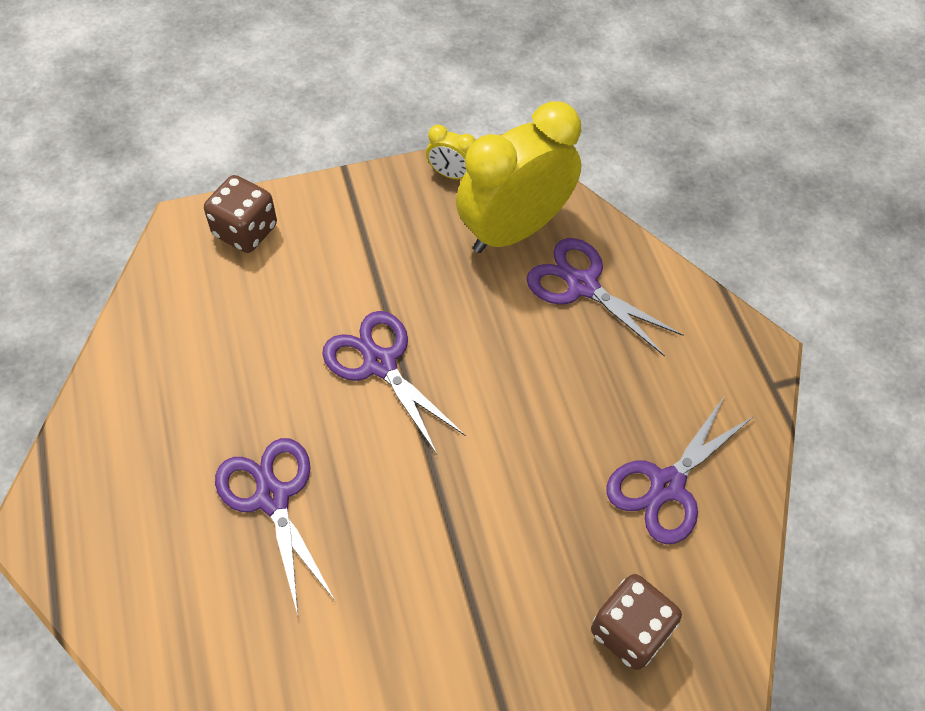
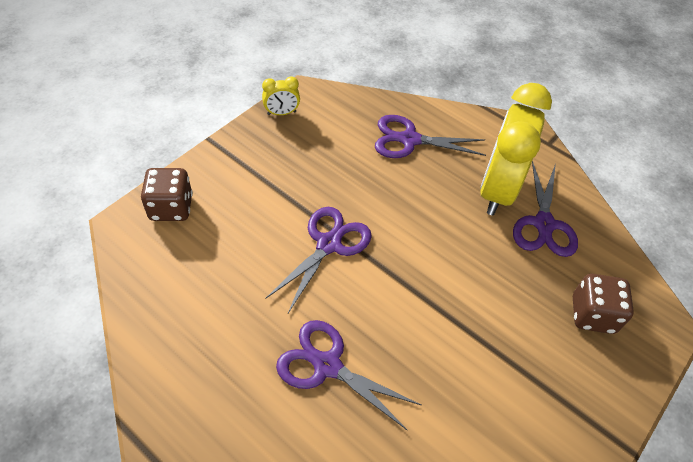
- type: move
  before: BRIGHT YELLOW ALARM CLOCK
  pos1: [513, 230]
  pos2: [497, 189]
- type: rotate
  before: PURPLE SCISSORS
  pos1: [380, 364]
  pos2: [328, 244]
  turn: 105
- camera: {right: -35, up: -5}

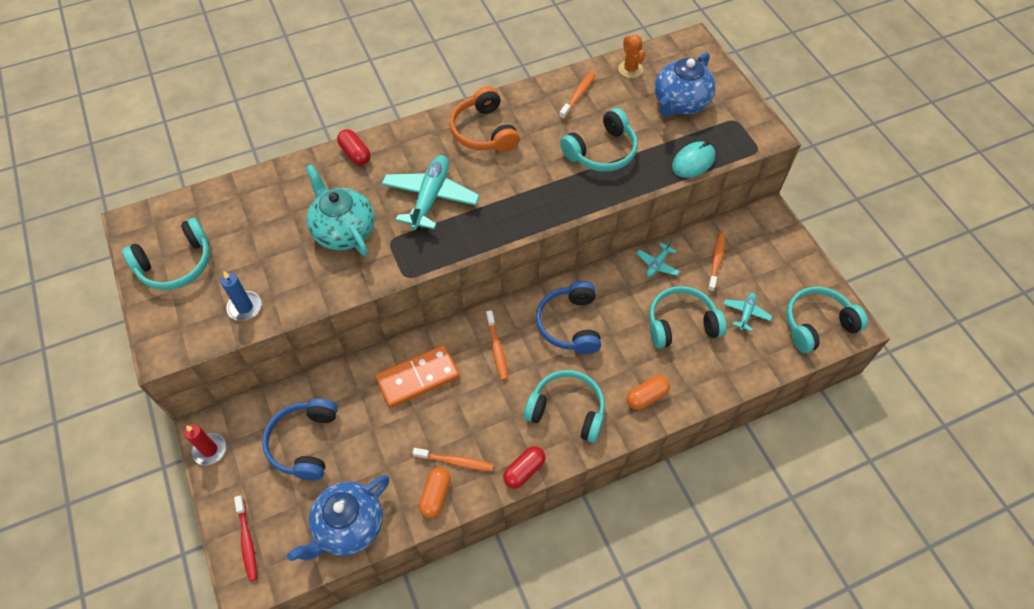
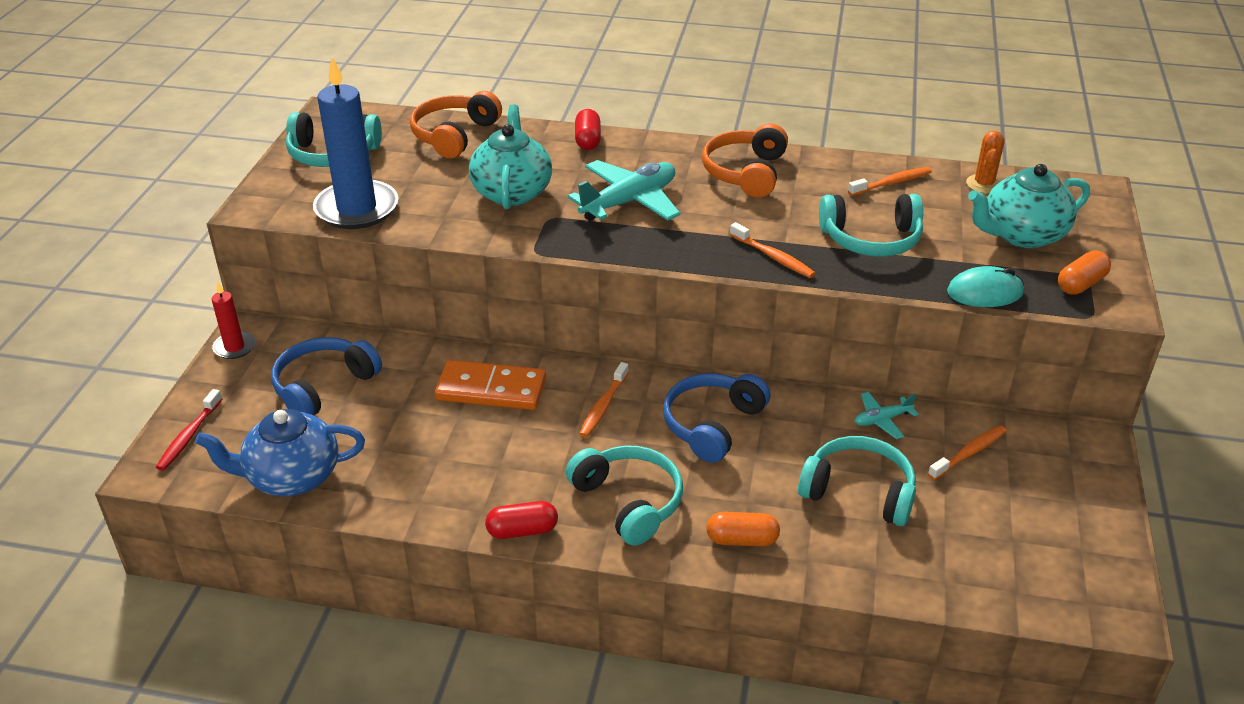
- type: delete
  before: TURQUOISE PLANE
  pos1: [746, 313]
- type: delete
  before: TURQUOISE HEADSET
  pos1: [817, 324]
- type: insert
  after: ORANGE-COLOURED HEADSET
  pos2: [454, 135]
- type: move
  before: ORANGE-COLOURED TOOTH BRUSH
  pos1: [455, 461]
  pos2: [773, 257]
- type: move
  before: ORANGE-COLOURED PILL SHAPE
  pos1: [435, 495]
  pos2: [1080, 284]
- type: recolor
  before: ROYAL BLUE CHINA TEAPOT
  after: TURQUOISE CHINA TEAPOT
  pos1: [680, 103]
  pos2: [1021, 235]
- type: resize
  before: ROYAL BLUE CANDLE
  pos1: [245, 307]
  pos2: [357, 209]
  scale: 2.01
- camera: {right: 35, up: -20}

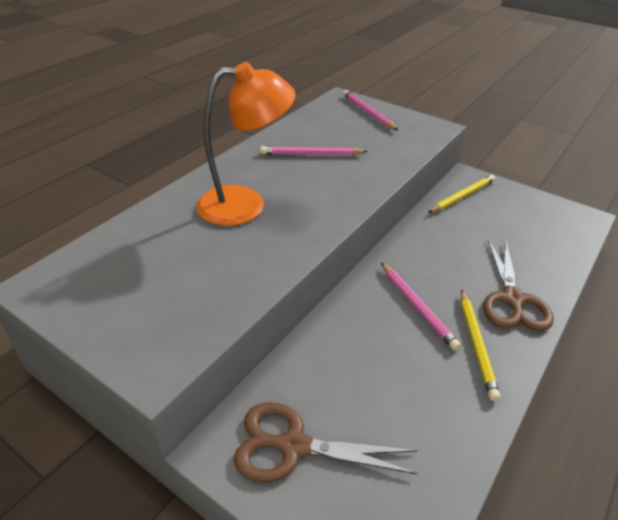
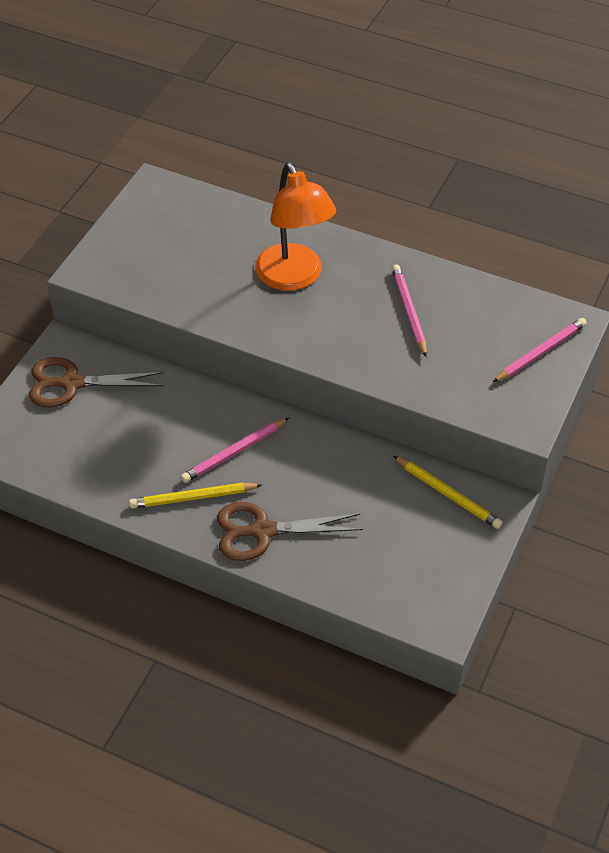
- type: rotate
  before: DARK BROWN SCISSORS
  pos1: [293, 446]
  pos2: [71, 383]
  turn: -90
- camera: {right: 80, up: 10}

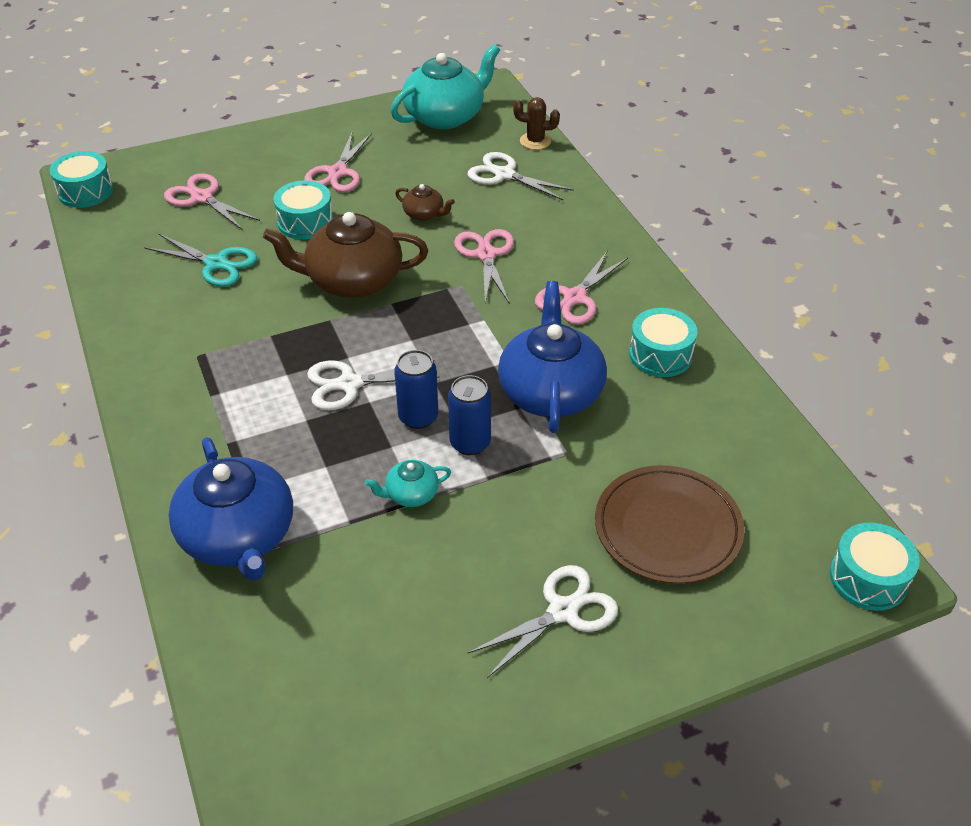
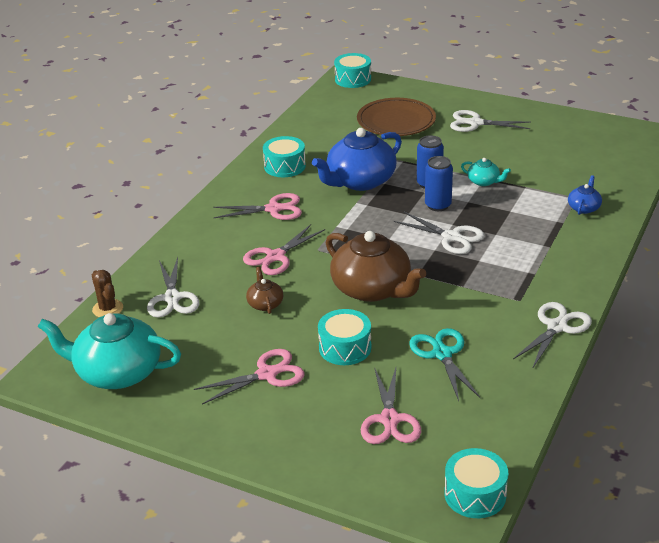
- type: insert
  after: WHITE SCISSORS
  pos2: [557, 327]
- type: resize
  before: ROYAL BLUE CHINA TEAPOT
  pos1: [238, 536]
  pos2: [584, 208]
  scale: 0.46
- camera: {right: -130, up: -10}

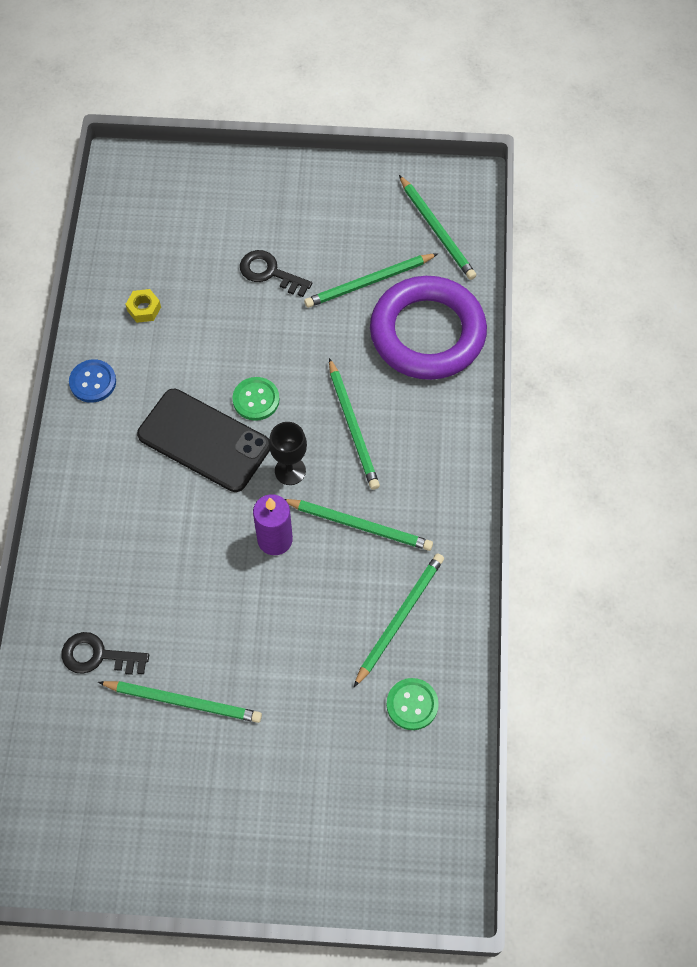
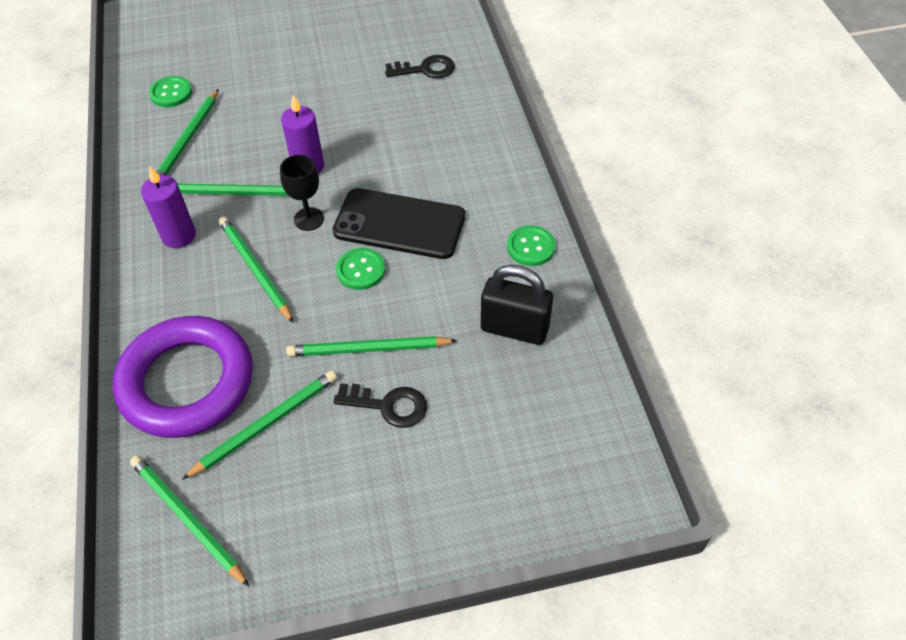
- type: insert
  after: PURPLE CANDLE
  pos2: [179, 236]
- type: move
  before: EMERALD PENCIL
  pos1: [183, 701]
  pos2: [369, 349]
- type: replace
  before: BRIGHT YELLOW NUT
  after: JET-BLACK LOCK
  pos1: [144, 309]
  pos2: [514, 328]
- type: recolor
  before: ROYAL BLUE SHIRT BUTTON
  after: EMERALD SHIRT BUTTON
  pos1: [93, 382]
  pos2: [531, 247]
- camera: {right: 165, up: -10}

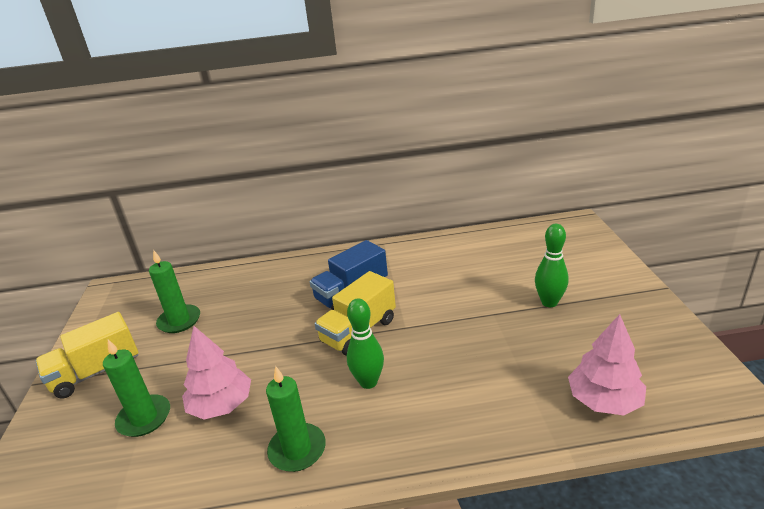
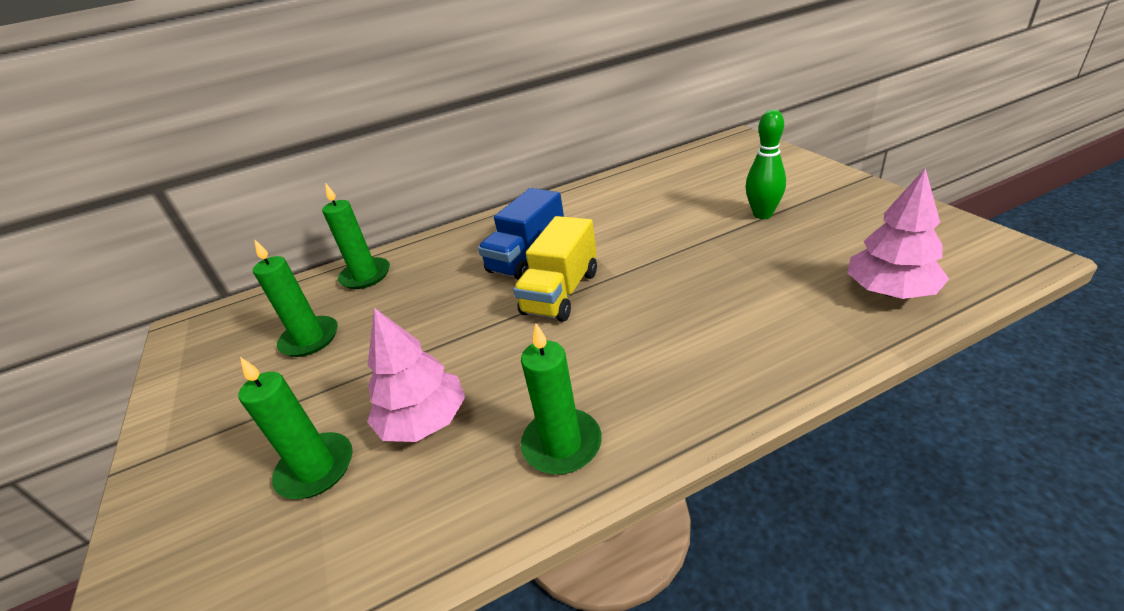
- type: delete
  before: BRIGHT YELLOW LORRY
  pos1: [96, 372]
- type: delete
  before: EMERALD TENPIN
  pos1: [368, 382]
- type: insert
  after: EMERALD CANDLE
  pos2: [365, 276]
- camera: {right: -15, up: 5}

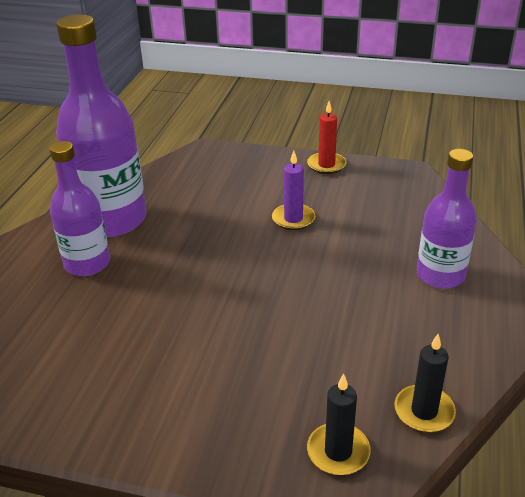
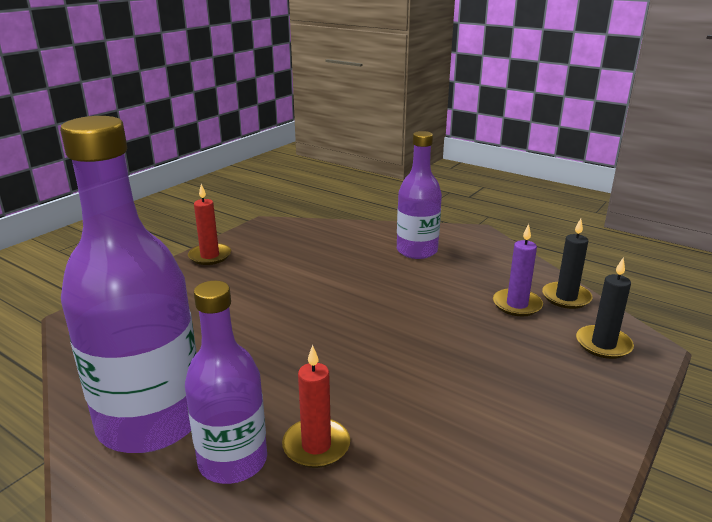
- type: insert
  after: SCARLET CANDLE
  pos2: [316, 446]
- type: move
  before: PURPLE CANDLE
  pos1: [293, 219]
  pos2: [517, 305]
- camera: {right: -70, up: -10}

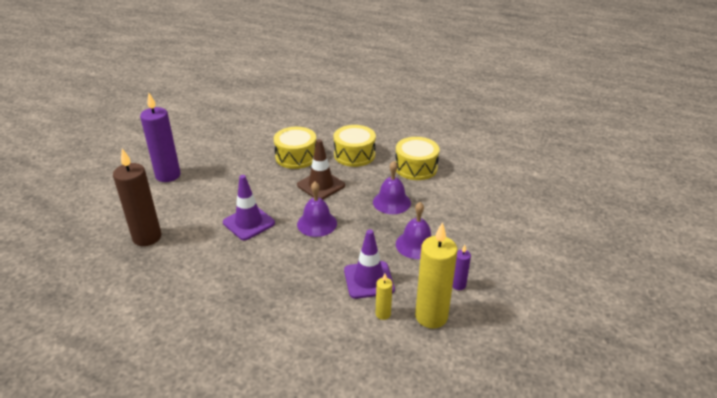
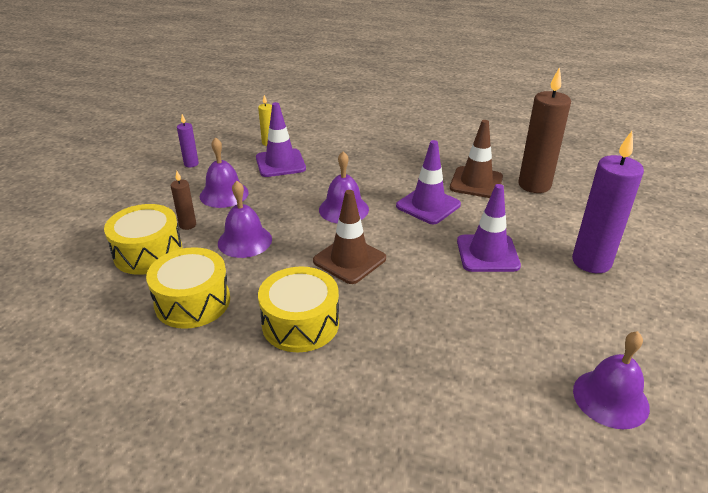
- type: delete
  before: BRIGHT YELLOW CANDLE
  pos1: [431, 316]
- type: insert
  after: DARK BROWN CANDLE
  pos2: [187, 225]
- type: insert
  after: DARK BROWN SAFETY CONE
  pos2: [476, 183]
- type: insert
  after: PURPLE SAFETY CONE
  pos2: [487, 253]
- type: insert
  after: PURPLE BELL
  pos2: [610, 398]
- type: move
  before: BRIGHT YELLOW DRUM
  pos1: [296, 157]
  pos2: [148, 253]
- camera: {right: 175, up: 0}

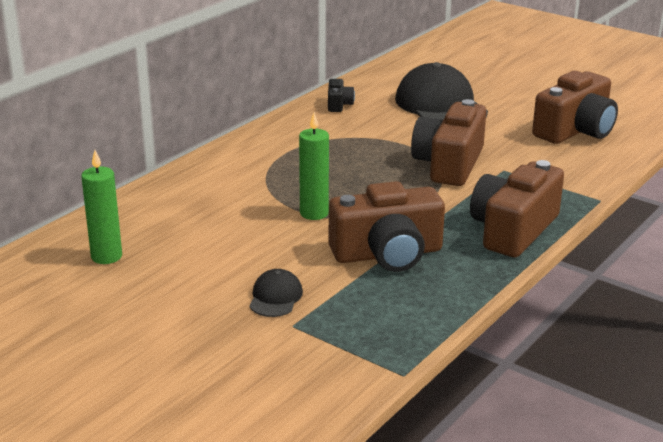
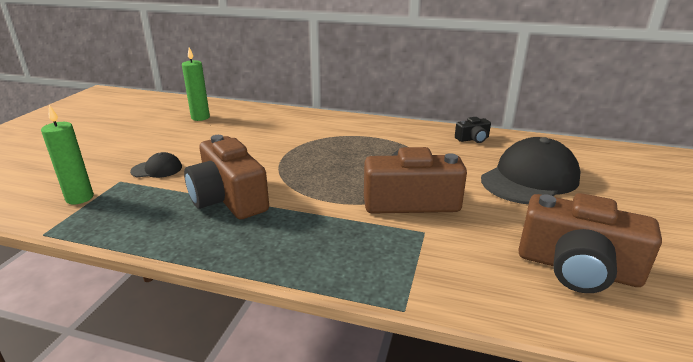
- type: delete
  before: DARK BROWN CAMERA
  pos1: [513, 230]
- type: move
  before: EMERALD CANDLE
  pos1: [314, 213]
  pos2: [79, 198]
- camera: {right: 70, up: 0}

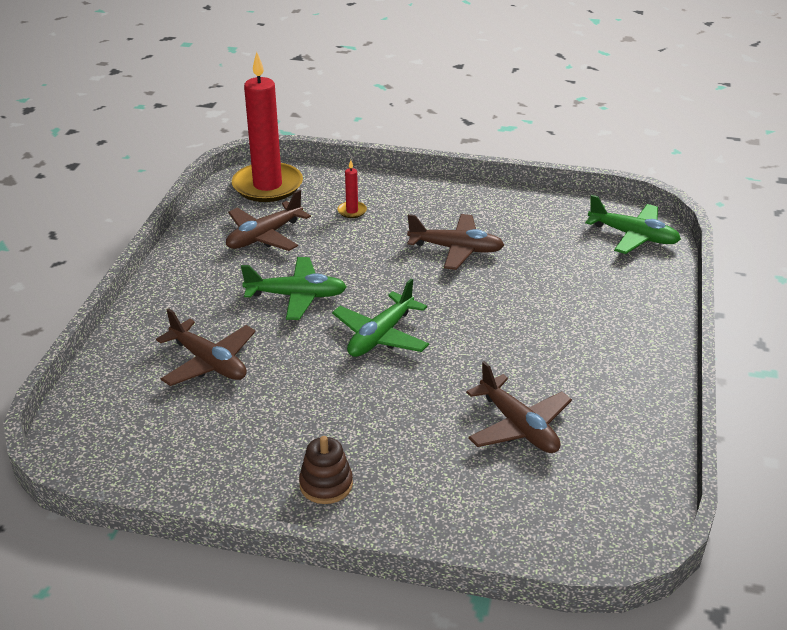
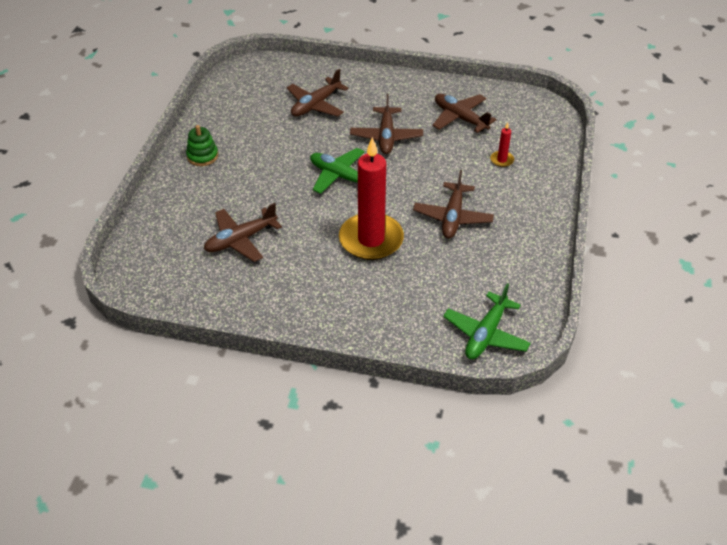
- type: move
  before: SCARLET CANDLE
  pos1: [267, 186]
  pos2: [371, 239]
- type: recolor
  before: EMERALD PLANE
  after: DARK BROWN PLANE
  pos1: [296, 296]
  pos2: [386, 137]
- type: recolor
  before: DARK BROWN RING STACKER
  after: EMERALD RING STACKER
  pos1: [326, 484]
  pos2: [202, 156]
- camera: {right: 90, up: 10}

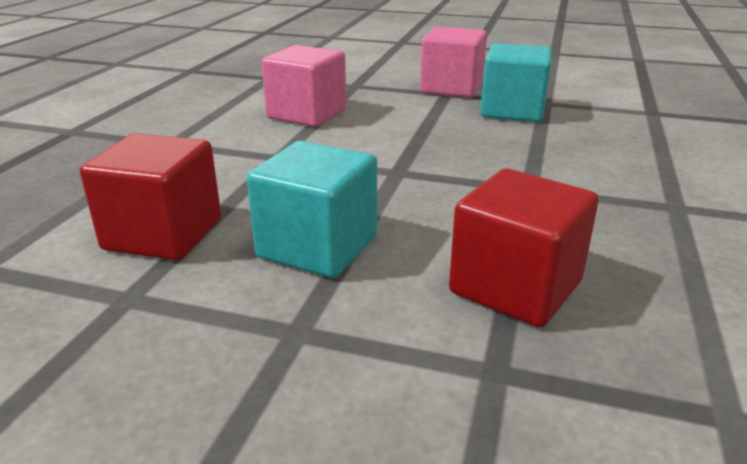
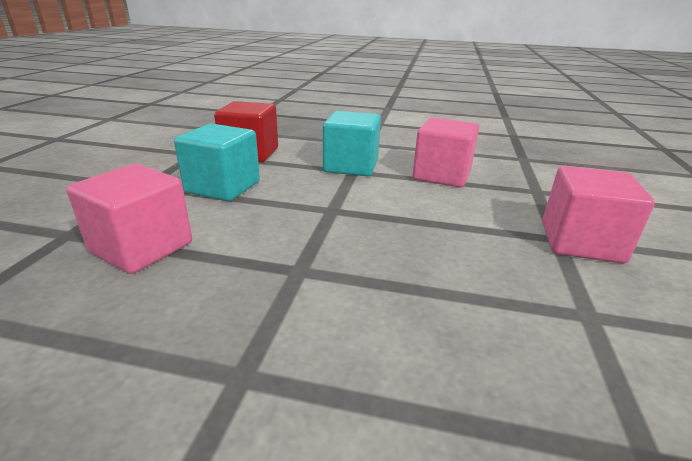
- type: move
  before: TURQUOISE BLOCK
  pos1: [512, 111]
  pos2: [351, 166]
- type: recolor
  before: SCARLET BLOCK
  after: ROSE-PINK BLOCK
  pos1: [515, 287]
  pos2: [142, 247]
- camera: {right: 85, up: 0}

